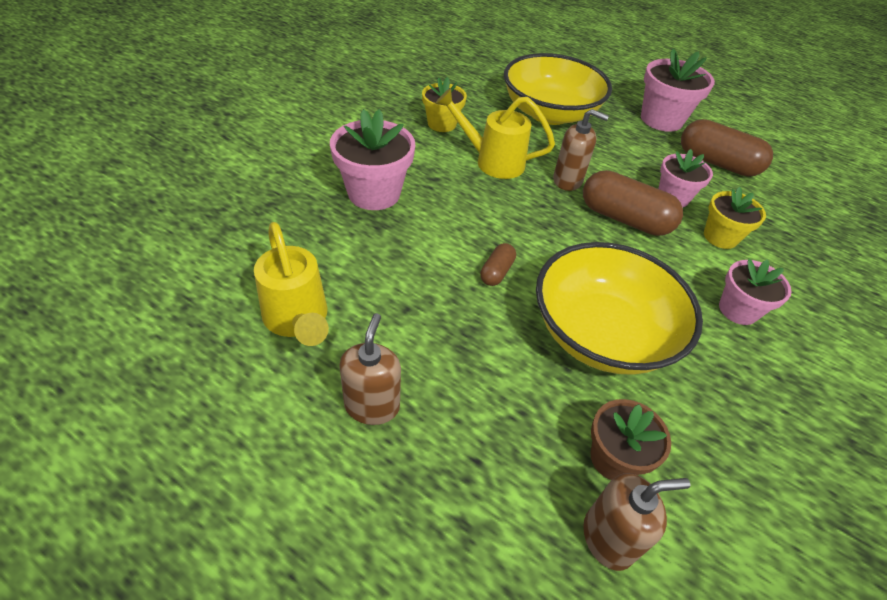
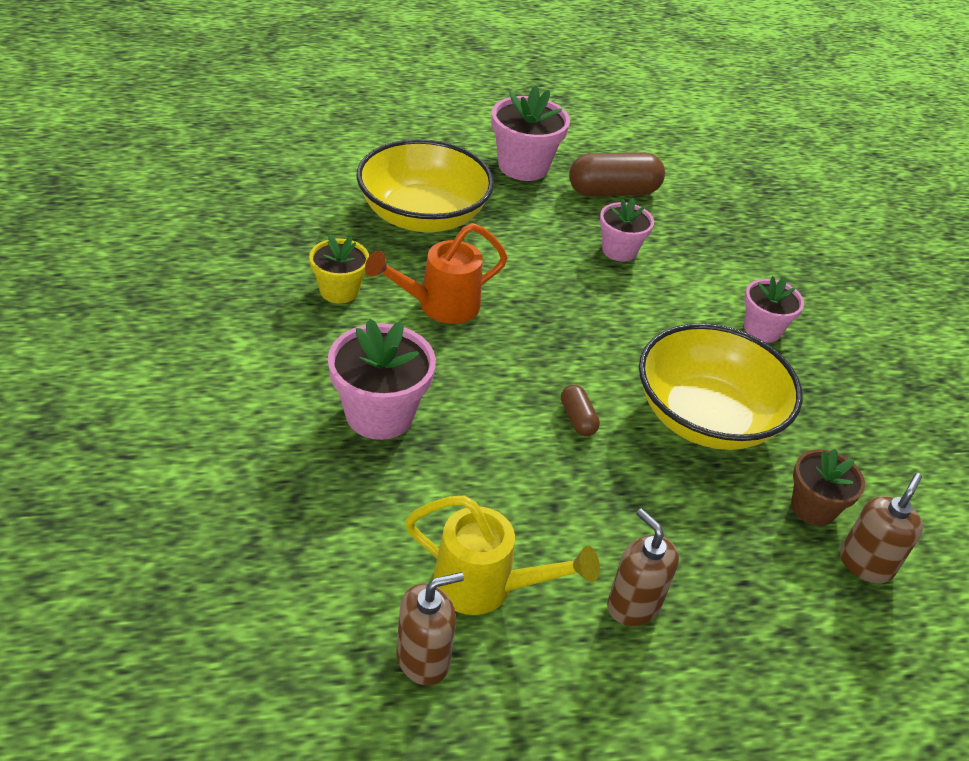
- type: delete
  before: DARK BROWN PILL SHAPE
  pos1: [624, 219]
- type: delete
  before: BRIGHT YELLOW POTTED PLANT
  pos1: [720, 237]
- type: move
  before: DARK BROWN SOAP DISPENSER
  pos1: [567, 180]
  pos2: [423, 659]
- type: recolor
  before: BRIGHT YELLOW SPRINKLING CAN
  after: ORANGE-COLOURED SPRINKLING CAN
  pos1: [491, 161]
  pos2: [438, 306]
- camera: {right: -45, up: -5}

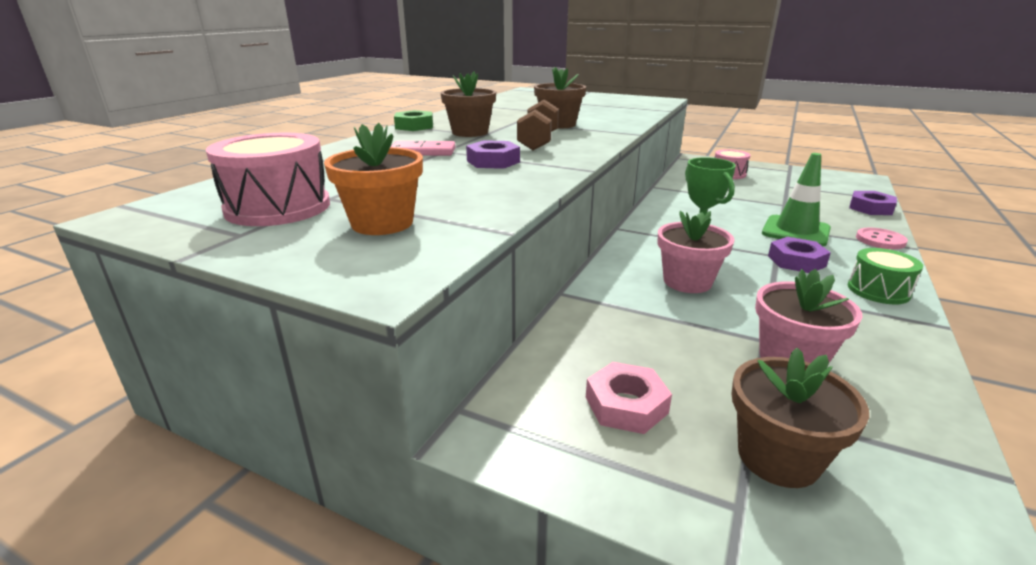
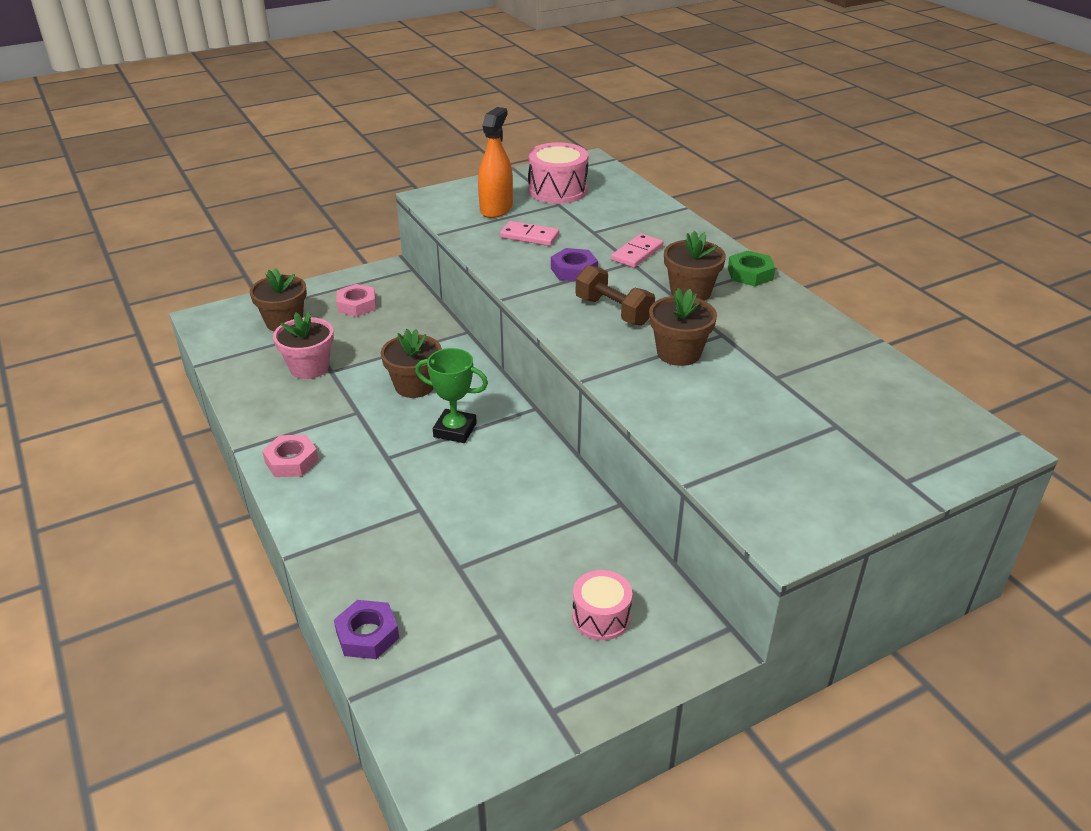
- type: delete
  before: EMERALD SAFETY CONE
  pos1: [796, 231]
- type: delete
  before: PURPLE NUT
  pos1: [796, 261]
- type: delete
  before: ROSE-PINK SHIRT BUTTON
  pos1: [880, 240]
- type: insert
  after: ROSE-PINK DOMINO PIECE
  pos2: [529, 236]
- type: replace
  before: ORANGE-COLOURED POTTED PLANT
  after: ORANGE-COLOURED SPRAY BOTTLE
  pos1: [382, 223]
  pos2: [496, 209]
- type: replace
  before: EMERALD DRUM
  after: ROSE-PINK NUT
  pos1: [878, 290]
  pos2: [291, 461]
- type: recolor
  before: ROSE-PINK POTTED PLANT
  after: DARK BROWN POTTED PLANT
  pos1: [687, 282]
  pos2: [414, 386]
- camera: {right: 125, up: 10}

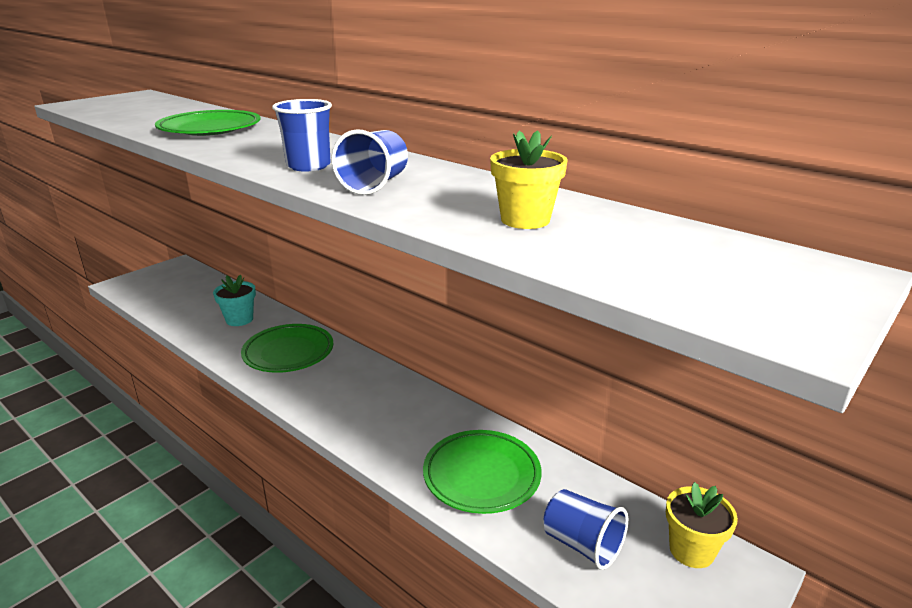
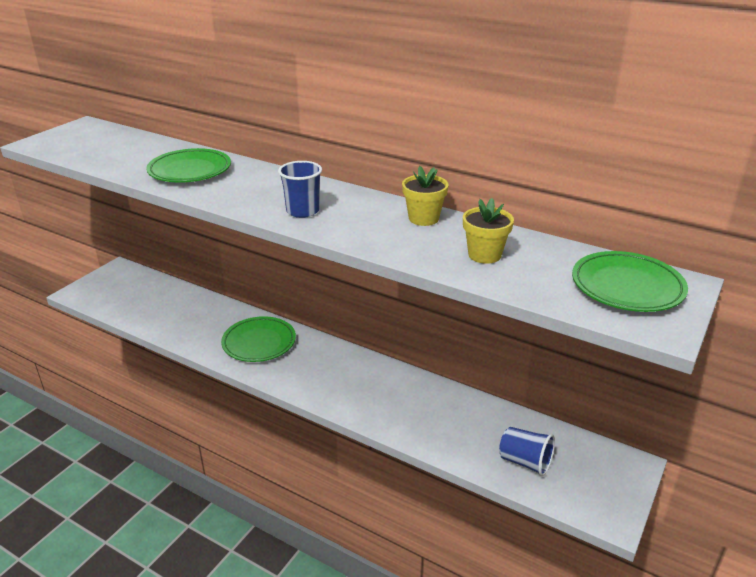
- type: delete
  before: TURQUOISE POTTED PLANT
  pos1: [239, 319]
- type: delete
  before: ROYAL BLUE BEAKER
  pos1: [375, 184]
- type: move
  before: EMERALD PLATE
  pos1: [481, 475]
  pos2: [627, 287]
- type: move
  before: BRIGHT YELLOW POTTED PLANT
  pos1: [691, 550]
  pos2: [423, 218]
- camera: {right: -10, up: 5}

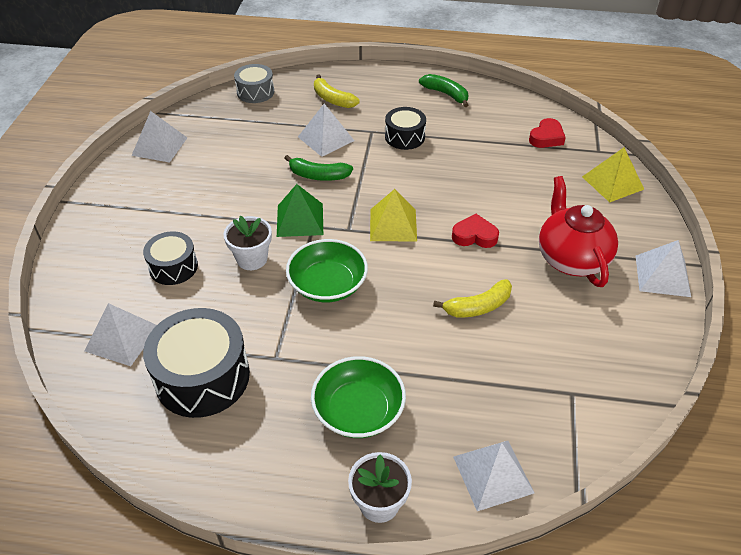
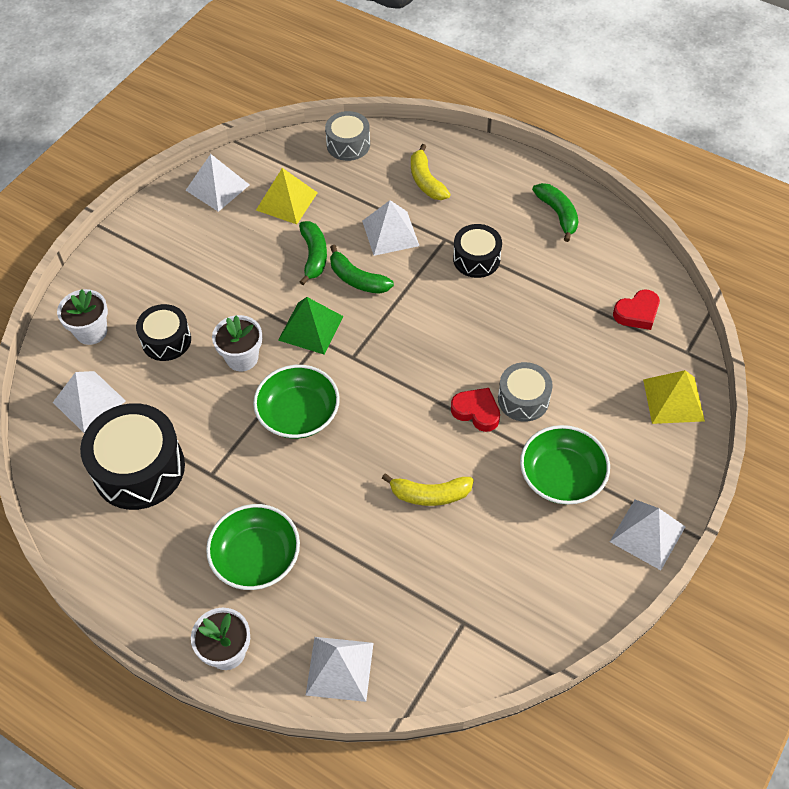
- type: insert
  after: WHITE POTTED PLANT
  pos2: [91, 332]
- type: insert
  after: EMERALD TOY BANANA
  pos2: [314, 256]
- type: insert
  after: GREY DRUM
  pos2: [523, 399]
- type: move
  before: BRIGHT YELLOW PYRAMID SHAPE
  pos1: [393, 225]
  pos2: [287, 201]
- type: replace
  before: SCARLET CHINA TEAPOT
  after: EMERALD BOWL
  pos1: [571, 258]
  pos2: [561, 476]
- camera: {right: 25, up: 10}

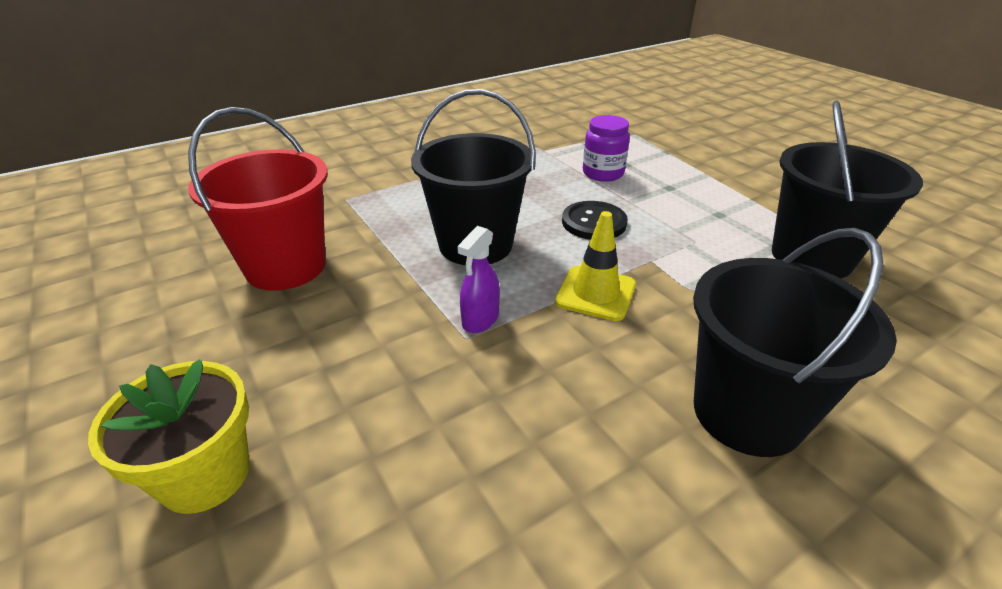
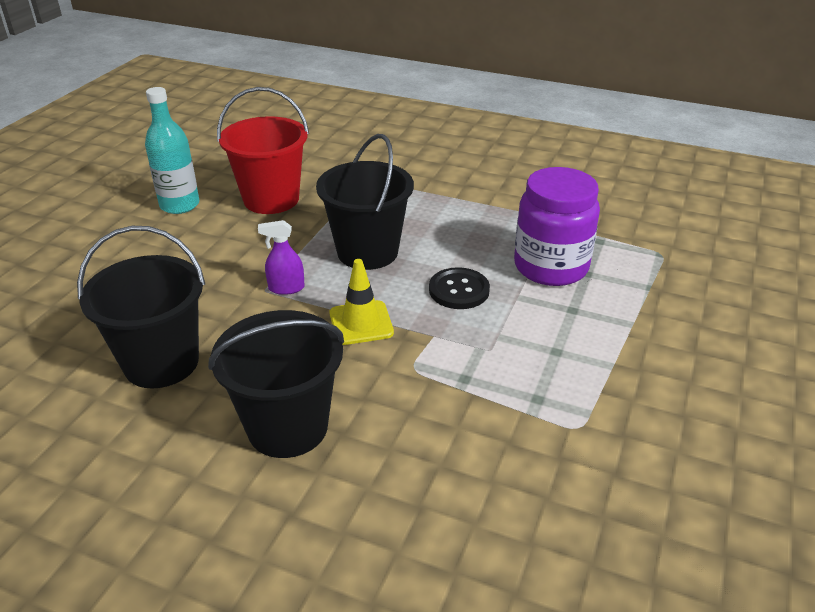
- type: delete
  before: BRIGHT YELLOW POTTED PLANT
  pos1: [205, 475]
- type: insert
  after: TURQUOISE DRINK BOTTLE
  pos2: [179, 205]
- type: move
  before: JET-BLACK SAND BUCKET
  pos1: [811, 257]
  pos2: [161, 363]
- type: resize
  before: PURPLE PRESERVE JAR
  pos1: [603, 173]
  pos2: [551, 267]
  scale: 1.72
- camera: {right: 55, up: 0}

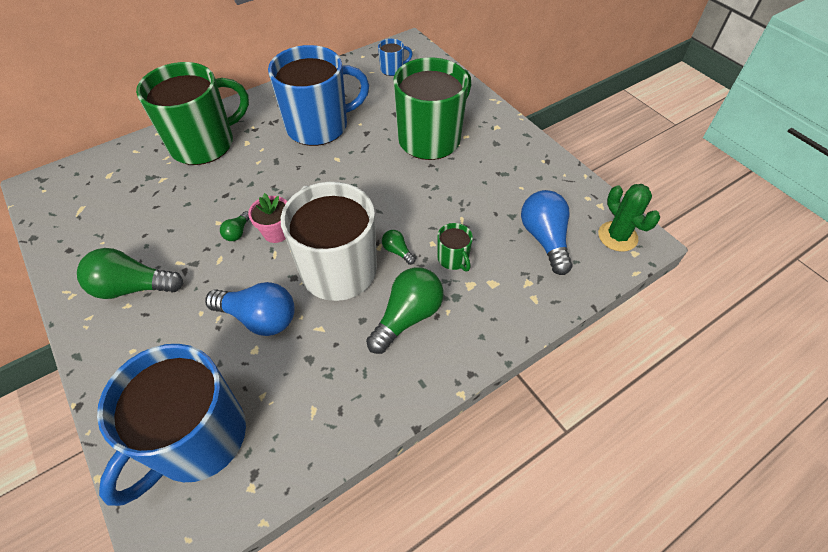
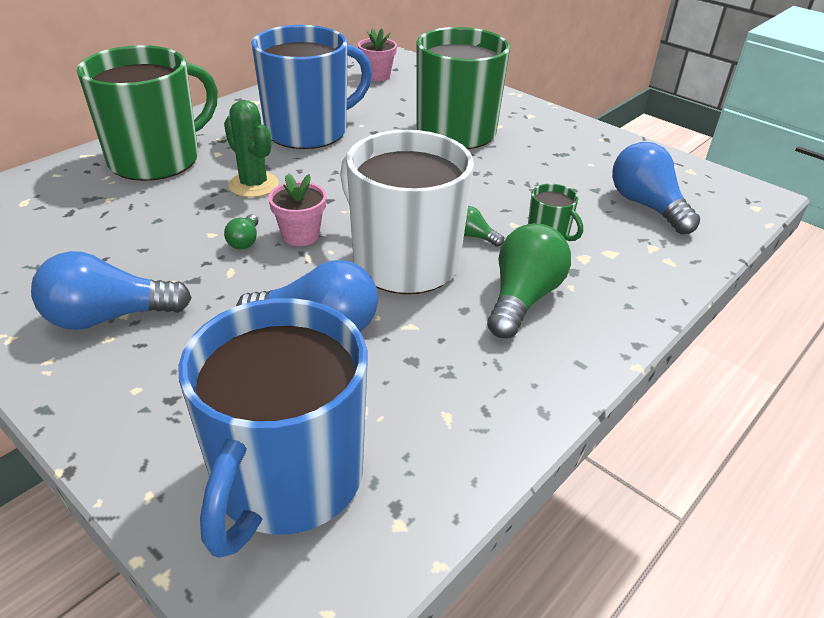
- type: move
  before: EMERALD PRICKLY PLANT
  pos1: [617, 236]
  pos2: [253, 185]
- type: replace
  before: ROYAL BLUE MUG
  after: ROSE-PINK POTTED PLANT
  pos1: [392, 69]
  pos2: [377, 76]
- type: recolor
  before: EMERALD LIGHTBULB
  after: ROYAL BLUE LIGHTBULB
  pos1: [133, 287]
  pos2: [109, 317]
- camera: {right: -15, up: -15}

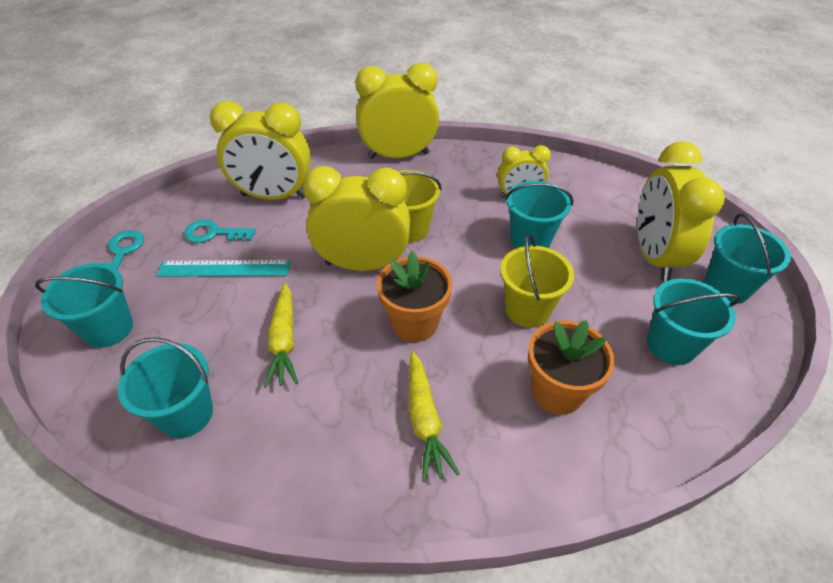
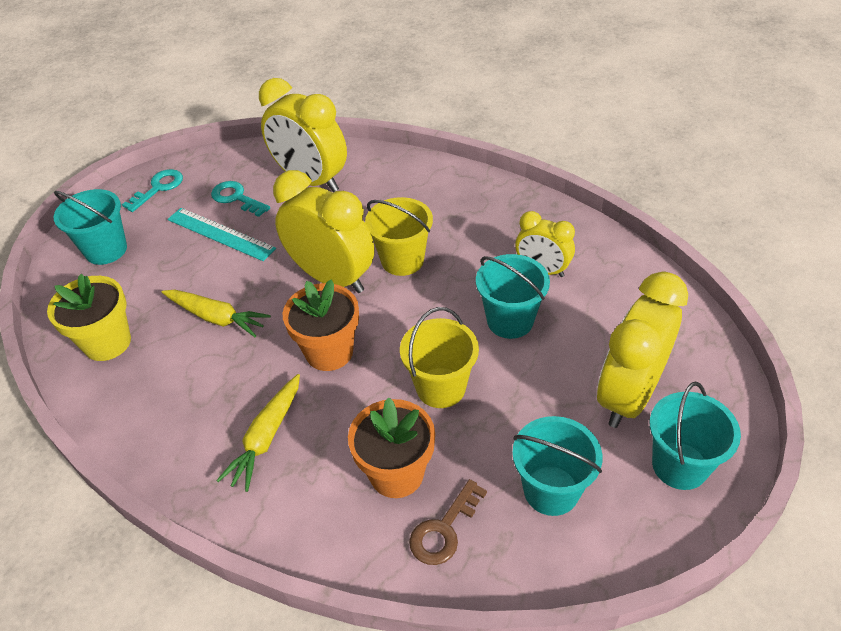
- type: delete
  before: BRIGHT YELLOW ALARM CLOCK
  pos1: [398, 155]
- type: insert
  after: DARK BROWN DOOR KEY
  pos2: [444, 529]
- type: replace
  before: TURQUOISE SAND BUCKET
  after: BRIGHT YELLOW POTTED PLANT
  pos1: [186, 414]
  pos2: [107, 342]
- type: rotate
  before: BRIGHT YELLOW TOY CARROT
  pos1: [284, 340]
  pos2: [216, 317]
  turn: -90
- camera: {right: 35, up: 0}

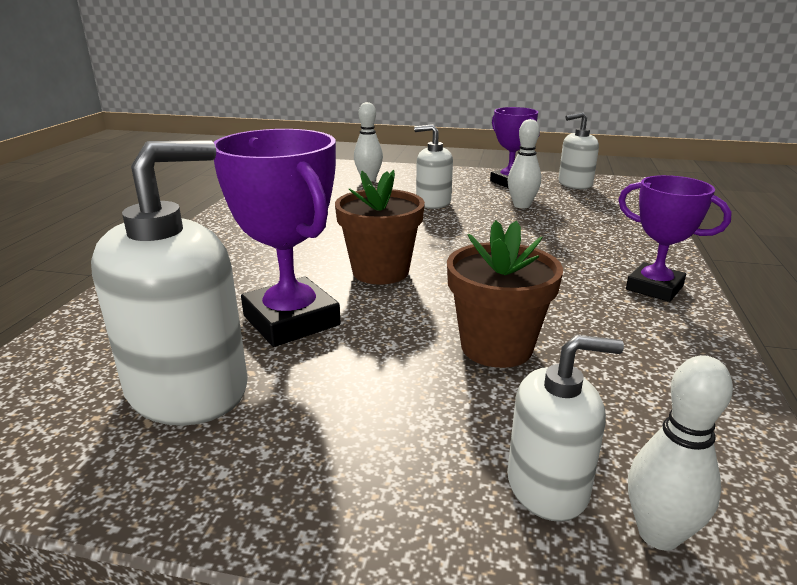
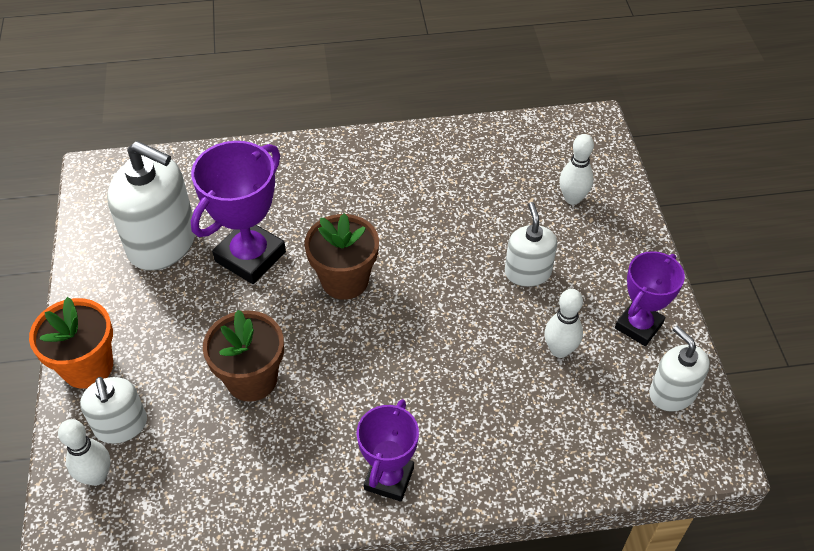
- type: insert
  after: ORANGE-COLOURED POTTED PLANT
  pos2: [87, 366]
- camera: {right: 70, up: 25}

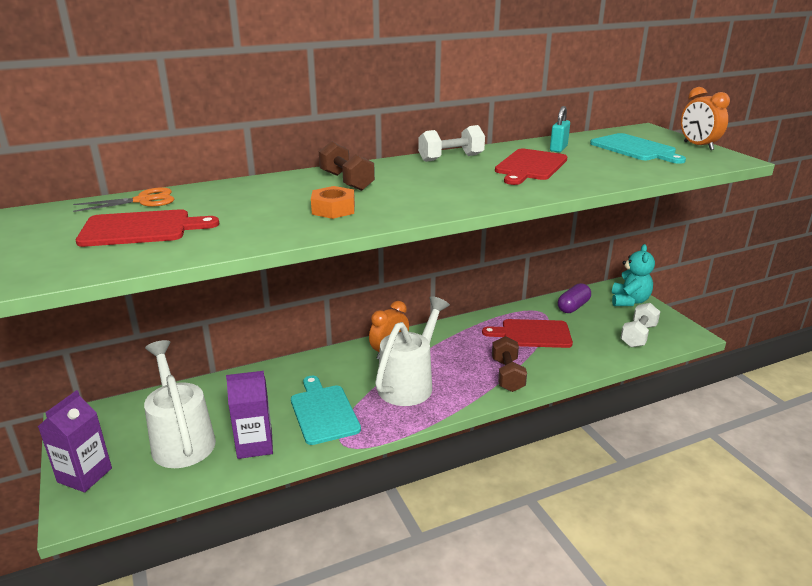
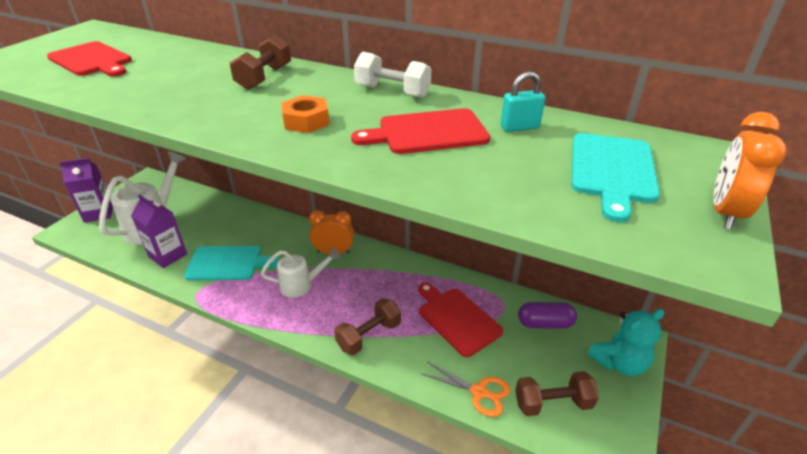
- type: move
  before: ORANGE-COLOURED SCISSORS
  pos1: [144, 200]
  pos2: [479, 392]
- type: move
  before: ORANGE-COLOURED NUT
  pos1: [333, 209]
  pos2: [306, 121]
- type: recolor
  before: WHITE FREE WEIGHT
  after: DARK BROWN FREE WEIGHT
  pos1: [638, 336]
  pos2: [552, 403]
- type: rotate
  before: TURQUOISE BREAD BOARD
  pos1: [323, 412]
  pos2: [227, 263]
  turn: 60
- type: resize
  before: WHITE SPRINKLING CAN
  pos1: [409, 383]
  pos2: [301, 285]
  scale: 0.61
- camera: {right: 50, up: 10}

